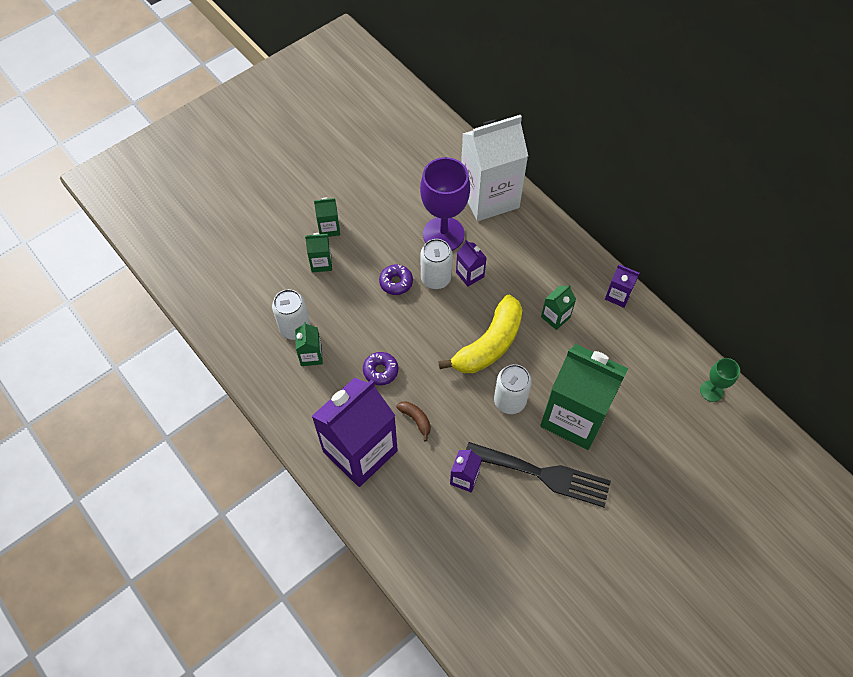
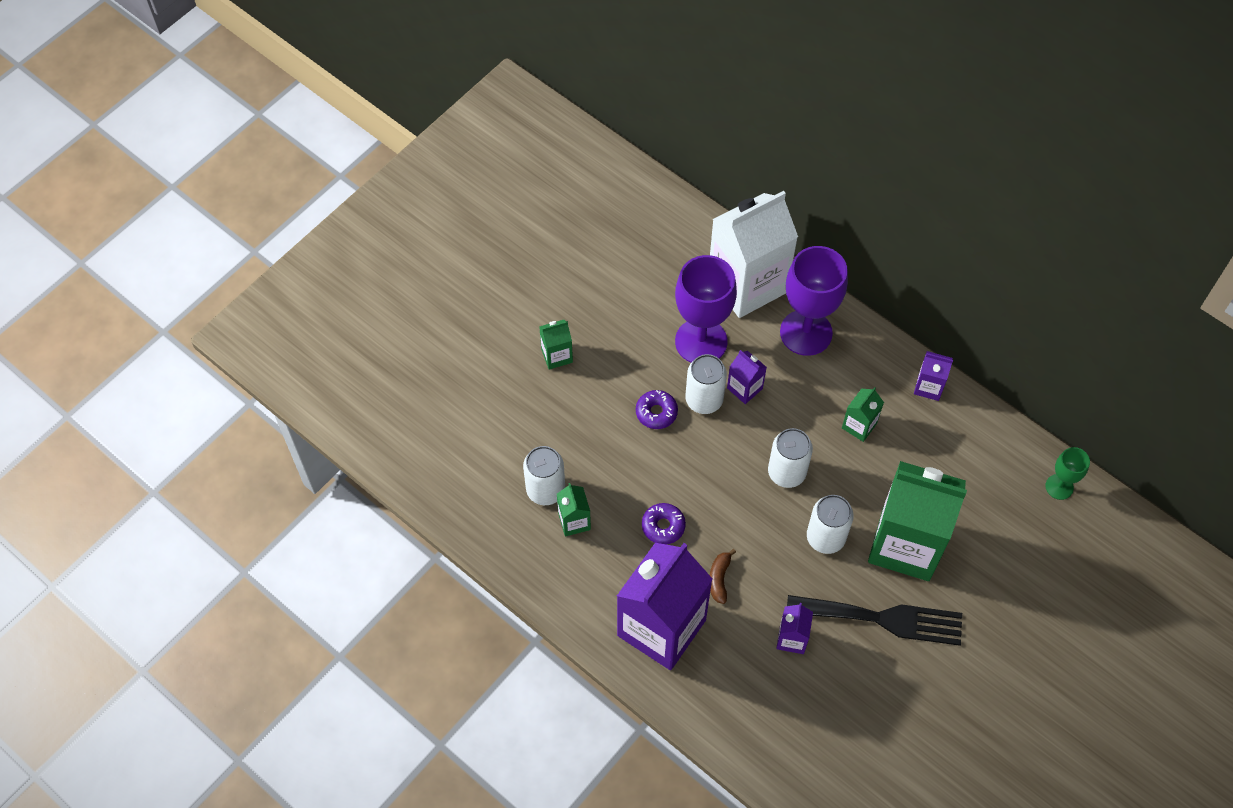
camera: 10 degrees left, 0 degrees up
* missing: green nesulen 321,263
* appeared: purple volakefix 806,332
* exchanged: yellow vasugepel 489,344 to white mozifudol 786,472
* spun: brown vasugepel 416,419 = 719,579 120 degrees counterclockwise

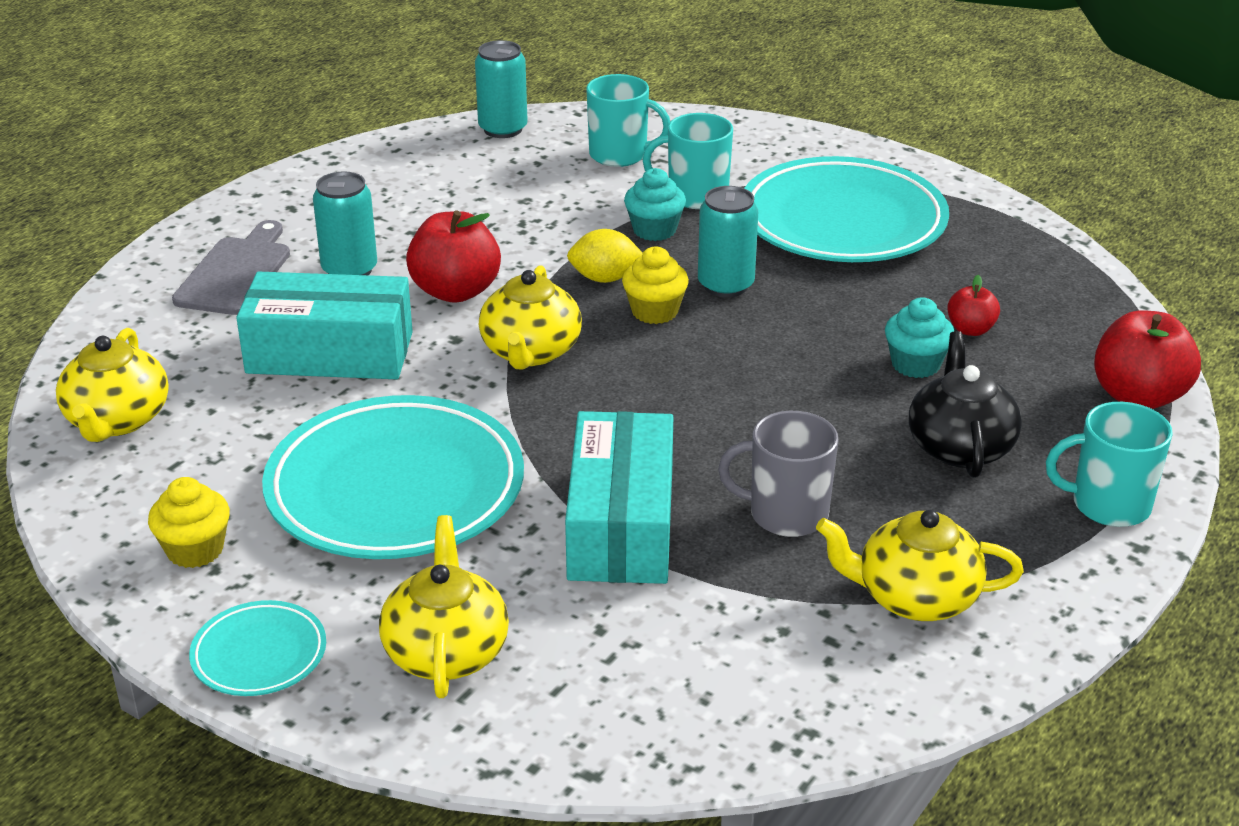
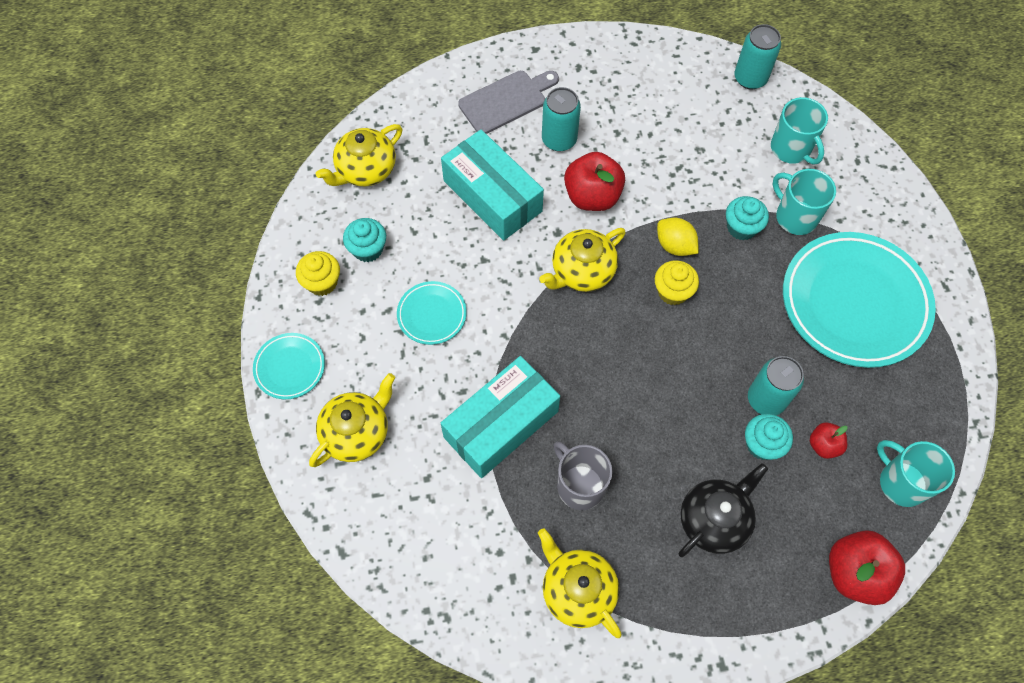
camera: 45 degrees right, 30 degrees up
* appeared: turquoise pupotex 368,249
* relocated: turquoise mozifudol 725,285 to 766,399
* relocated: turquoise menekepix 1108,505 to 901,482
* size: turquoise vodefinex 395,489 = 432,315 x0.46

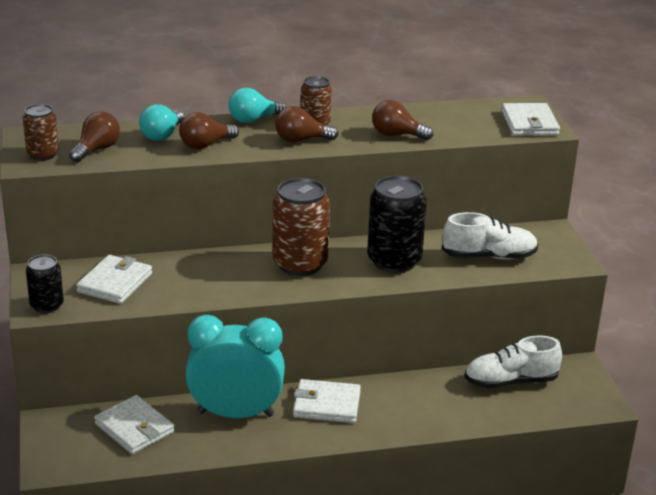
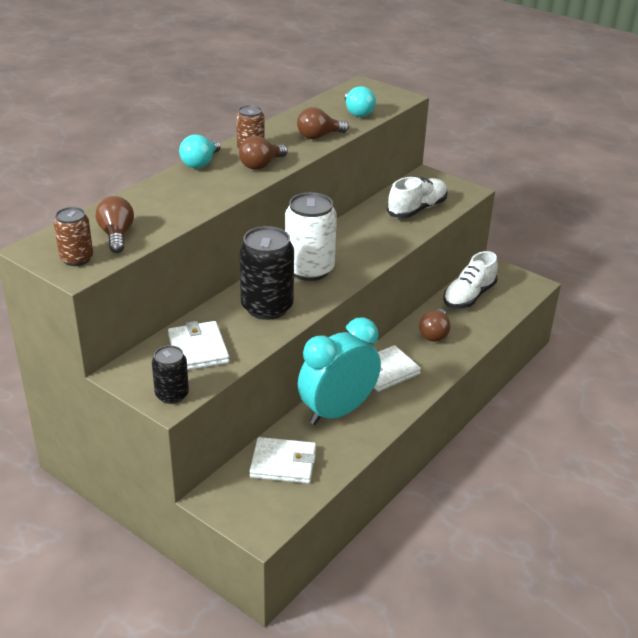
camera: 40 degrees left, 5 degrees up
* missing: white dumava 529,123
* relocated: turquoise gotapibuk 162,135 to 357,113
* relocated: brown gotapibuk 205,145 to 434,334
* relocated: black mozifudol 394,261 to 267,307
* colour: brown mozifudol 300,264 to white mozifudol 309,270

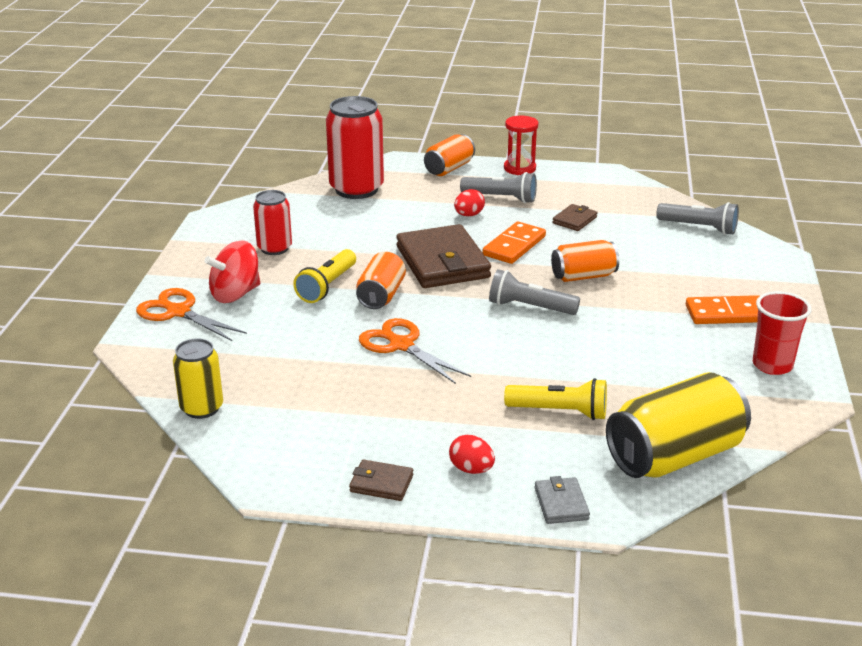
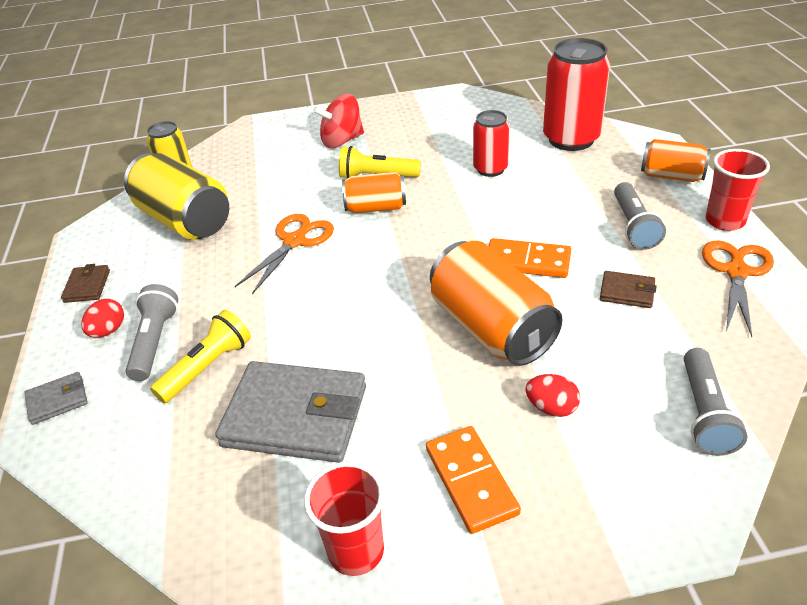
camera: 75 degrees right, 10 degrees up
* missing: brown dumava 442,262
* appeared: grey dumava 295,416
* relocated: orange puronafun 178,312 to 737,271
* relocated: red mozifudol 274,248 to 490,169
* relocated: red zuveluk 469,215 to 551,408
* relocated: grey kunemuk 530,307 to 155,342
* relocated: yellow mozifudol 674,456 to 185,220
* exchanged: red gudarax 519,168 to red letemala 725,221
* spun: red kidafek 235,294 = 342,141 60 degrees counterclockwise
* spun: yellow kunemuk 559,412 = 207,367 135 degrees counterclockwise
* size: orange mozifudol 583,276 = 491,328 x1.70

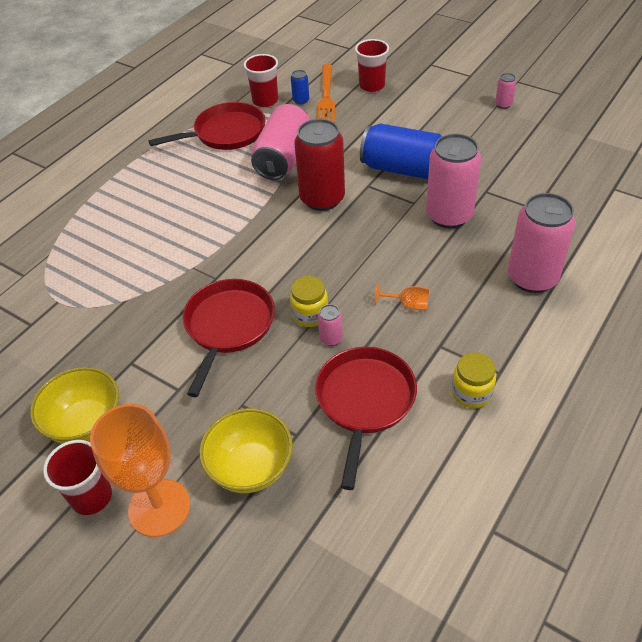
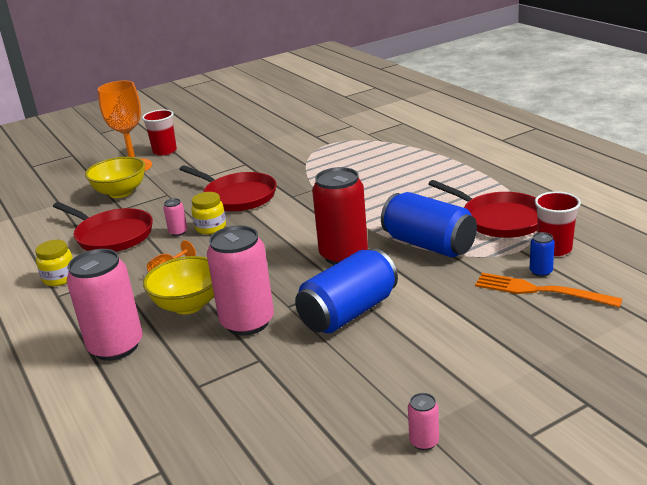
camera: 115 degrees right, 20 degrees down
* missing: red letemala 372,86
* relocated: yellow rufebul 86,423 to 188,305
* colour: pink mozifudol 283,158 to blue mozifudol 429,245
* spun: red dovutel 226,133 = 500,219 45 degrees counterclockwise

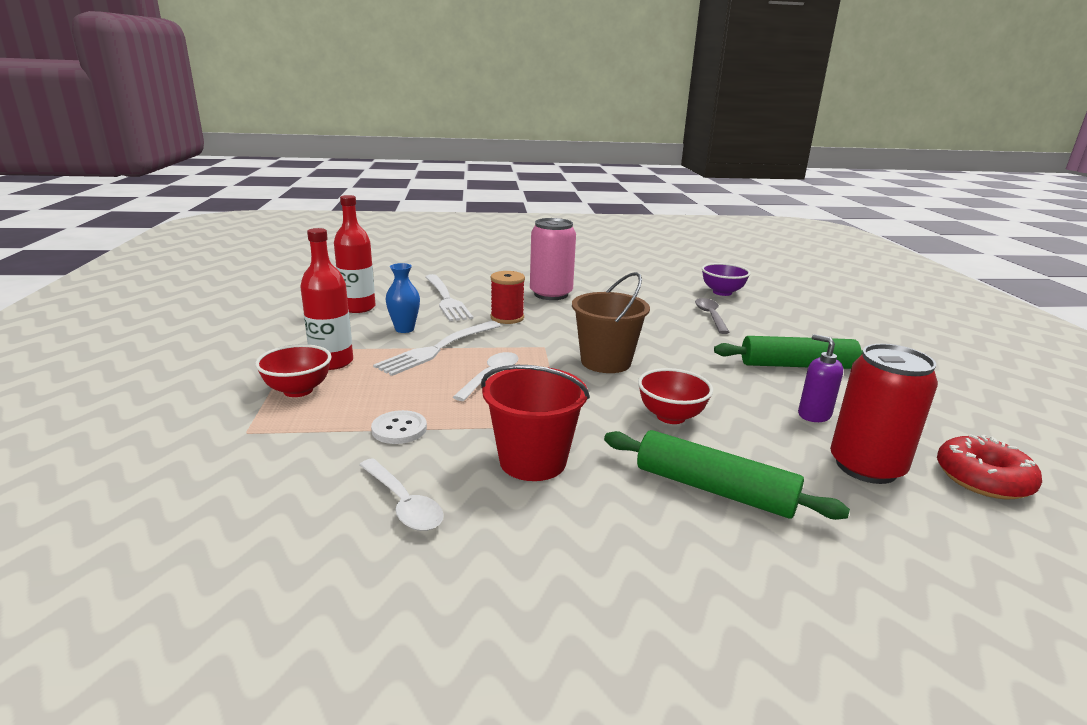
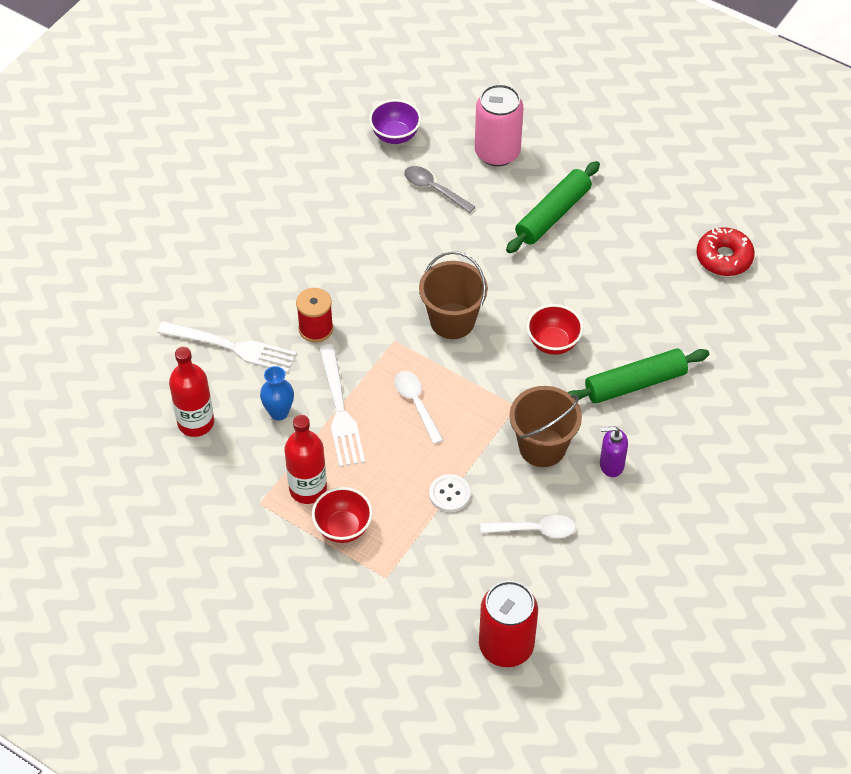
camera: 50 degrees left, 30 degrees up
* relocated: pink mozifudol 551,294 to 497,152
* relocated: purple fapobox 813,415 to 611,465
* relocated: red mozifudol 866,467 to 506,646
* colour: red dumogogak 533,461 to brown dumogogak 542,447

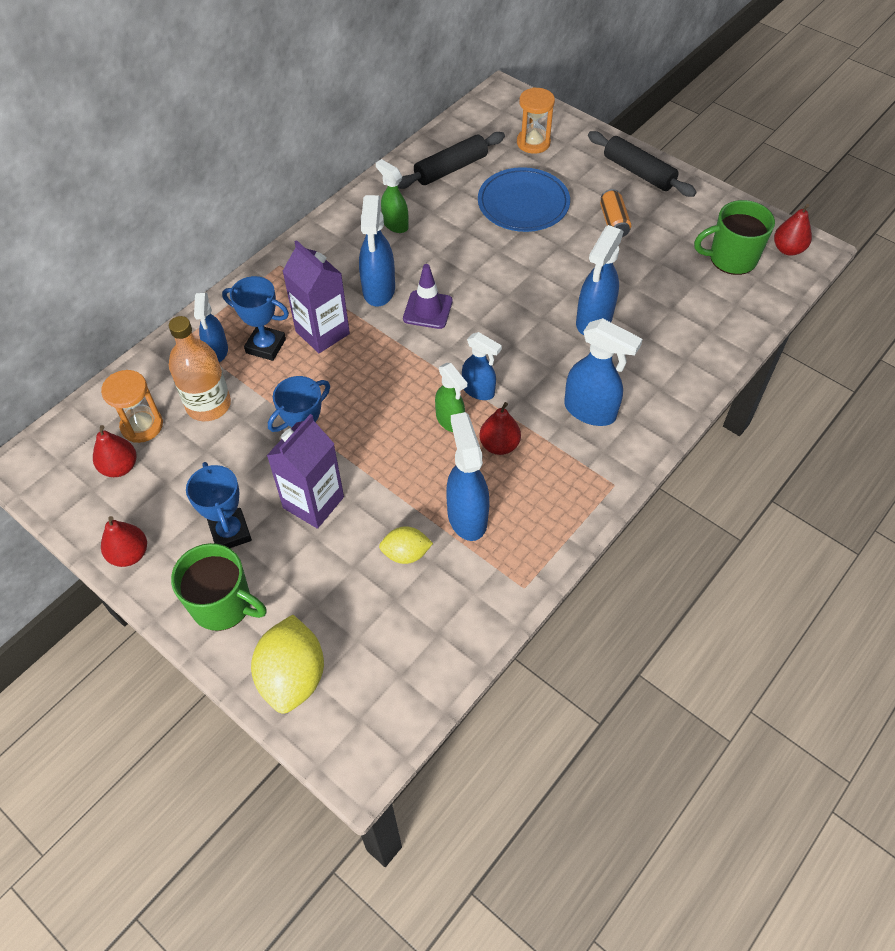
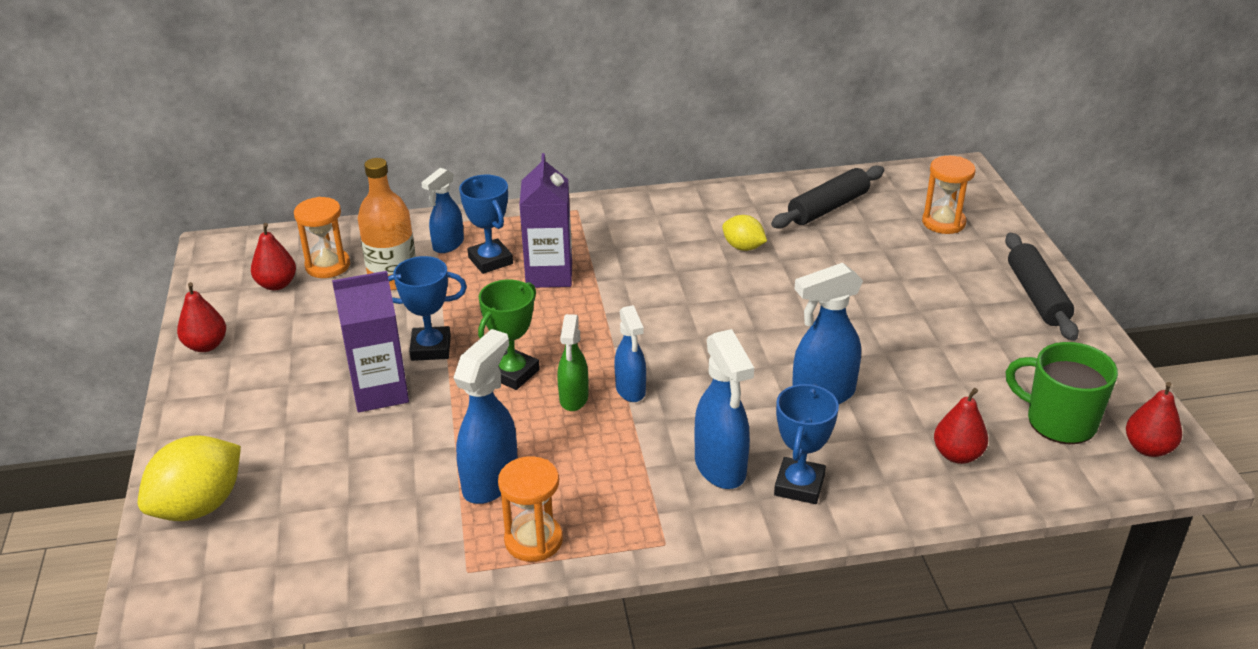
camera: 40 degrees right, 20 degrees down
* missing: green menekepix 223,604
* missing: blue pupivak 379,290
* missing: green pupivak 395,224
* missing: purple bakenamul 427,310
* missing: blue vodefinex 523,203
* missing: orange mozifudol 613,222
* appeared: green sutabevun 513,373
* appeared: orange gudarax 533,540
* relocated: blue sutabevun 230,532 to 799,485
* relocated: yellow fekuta 406,553 to 743,247
* relocated: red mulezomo 499,445 to 957,455
* spun: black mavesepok 451,169 = 828,208 45 degrees counterclockwise

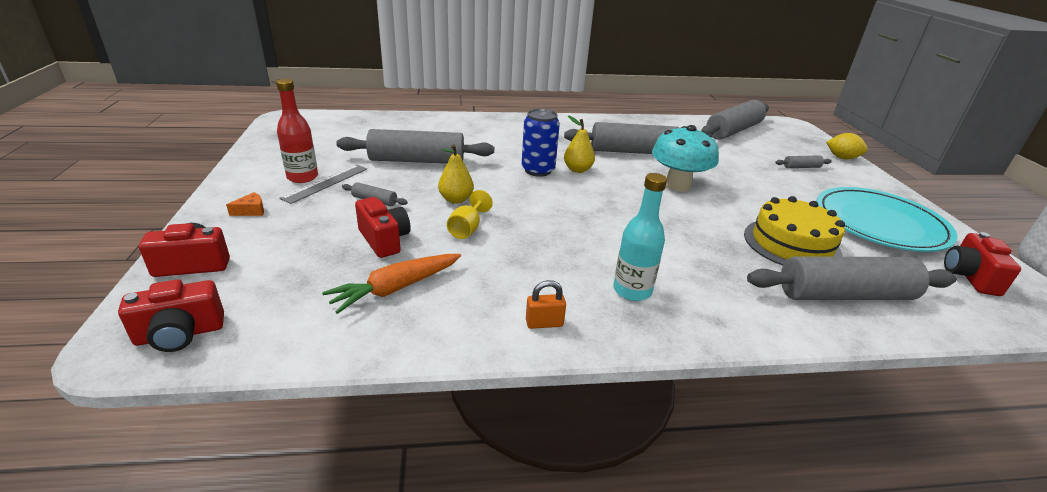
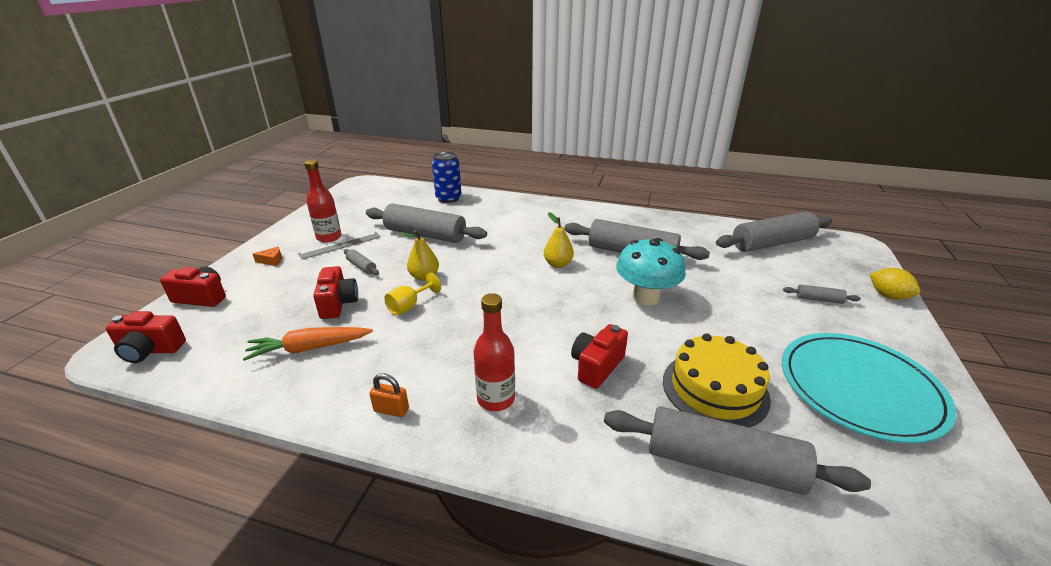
camera: 25 degrees right, 0 degrees up
* relocated: blue mozifudol 538,170 to 448,198
* relocated: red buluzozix 969,277 to 596,366
* colour: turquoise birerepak 632,290 to red birerepak 496,399

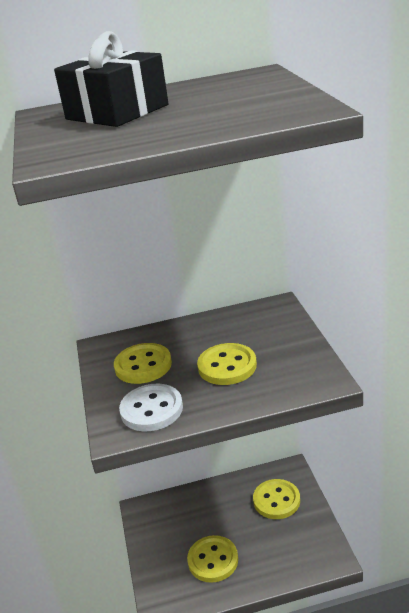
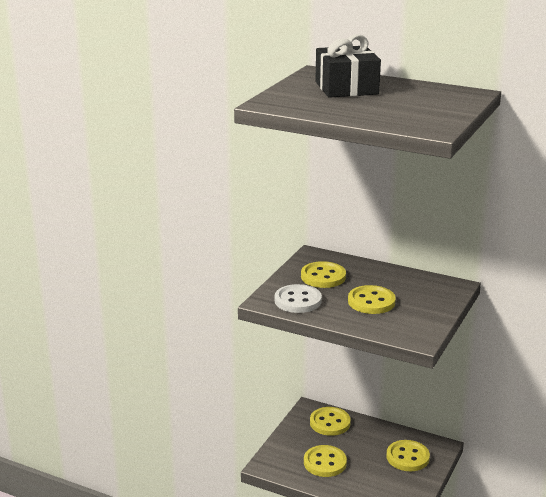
camera: 35 degrees right, 5 degrees down
* appeared: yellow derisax 330,423

